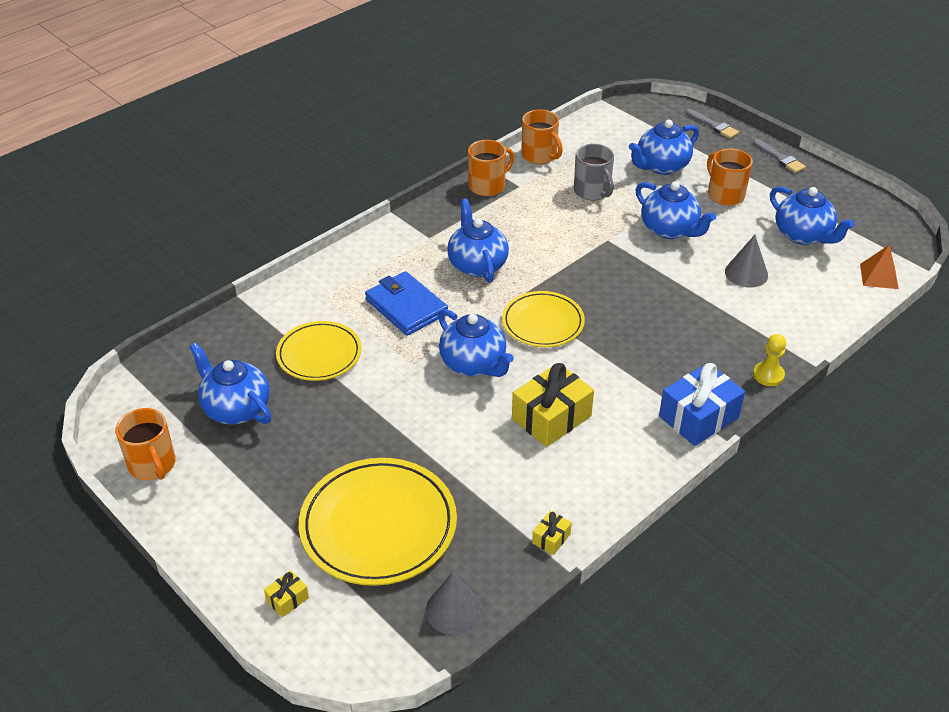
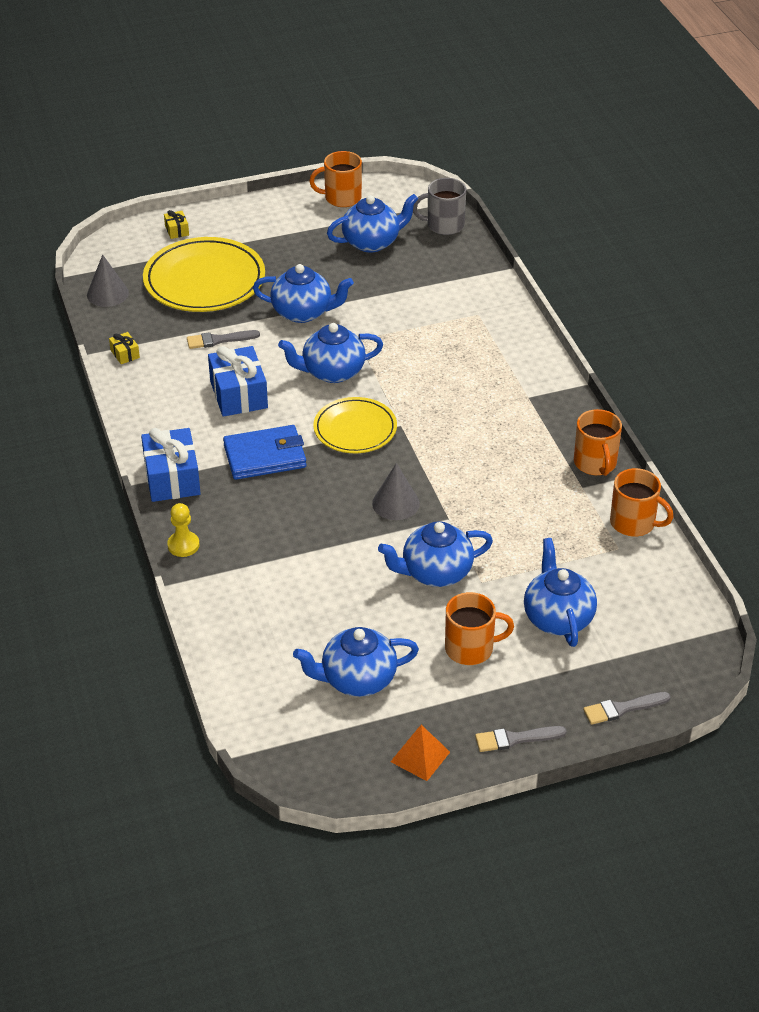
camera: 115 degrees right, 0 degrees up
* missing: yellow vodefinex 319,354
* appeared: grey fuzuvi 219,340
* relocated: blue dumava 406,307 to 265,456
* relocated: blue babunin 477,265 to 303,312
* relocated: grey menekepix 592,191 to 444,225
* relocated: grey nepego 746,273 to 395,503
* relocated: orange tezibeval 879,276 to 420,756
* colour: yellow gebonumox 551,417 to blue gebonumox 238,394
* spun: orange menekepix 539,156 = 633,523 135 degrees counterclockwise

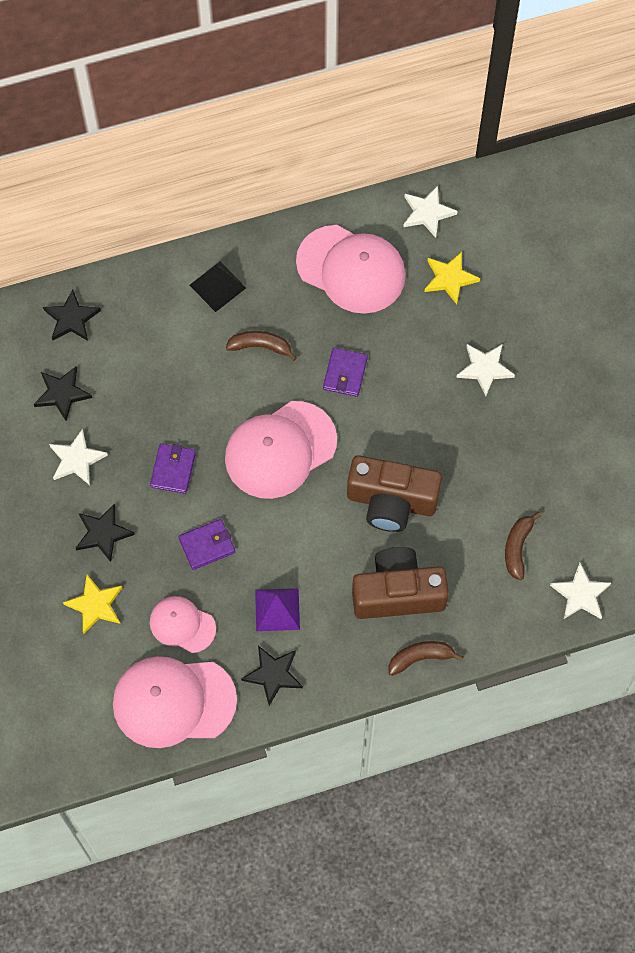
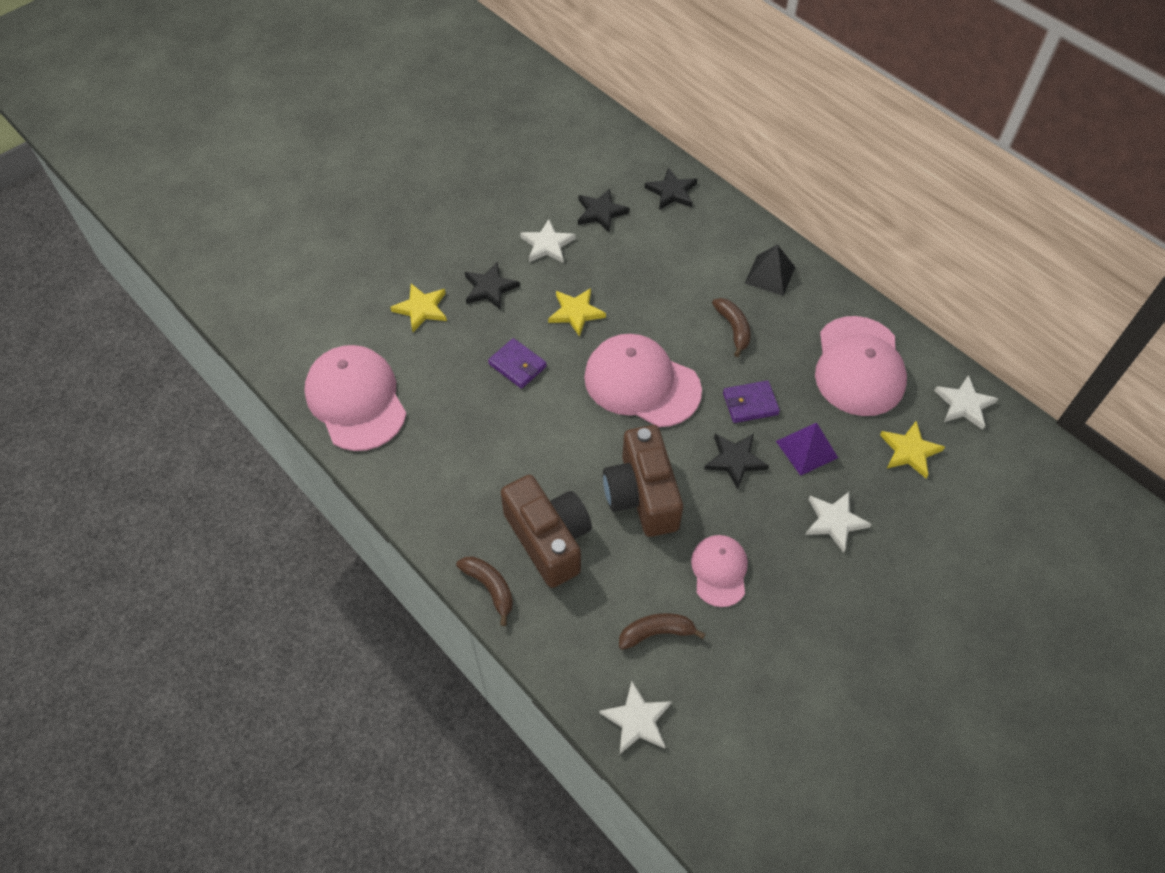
camera: 65 degrees right, 10 degrees down
* relocated: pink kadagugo 182,625 to 719,571
* relocated: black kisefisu 273,674 to 735,460
* relocated: purple tezibeval 277,609 to 806,449
* exchanged: purple dumava 173,470 to yellow kisefisu 576,313

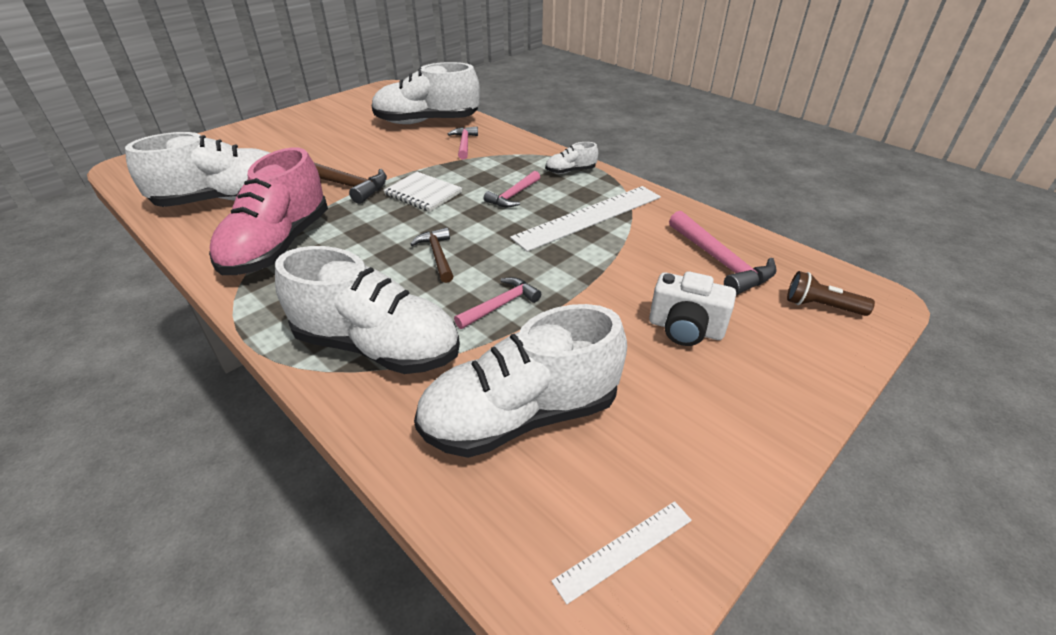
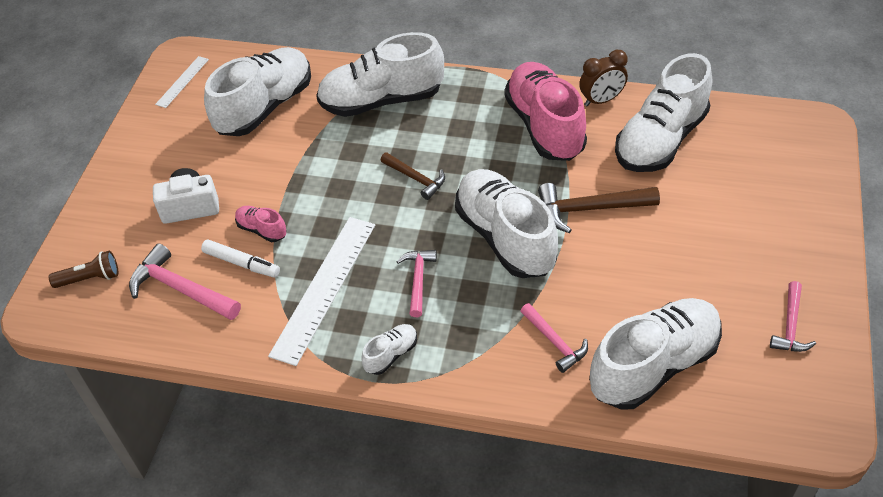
camera: 150 degrees right, 10 degrees up
* appeared: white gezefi 241,263
* appeared: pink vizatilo 262,230
* appeared: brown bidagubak 601,100
* relocated: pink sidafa 500,305 to 790,326
* exchanged: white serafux 423,193 to white vizatilo 505,237

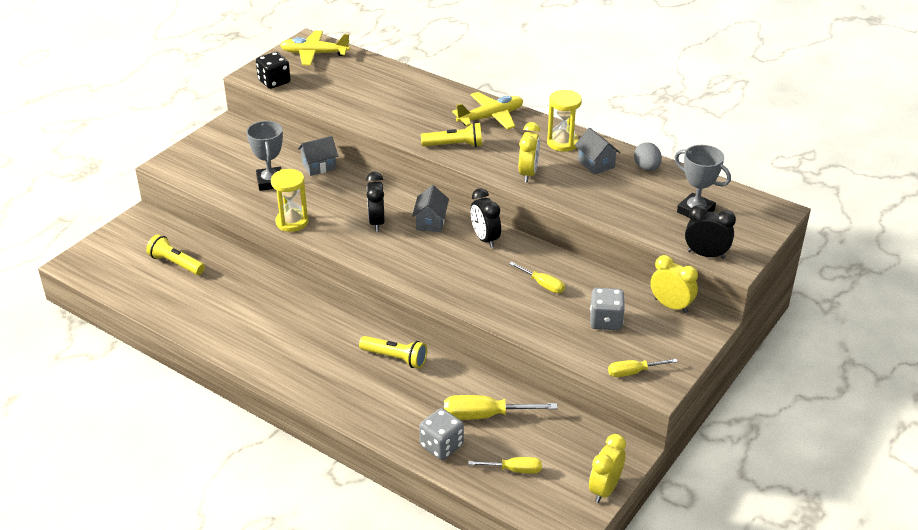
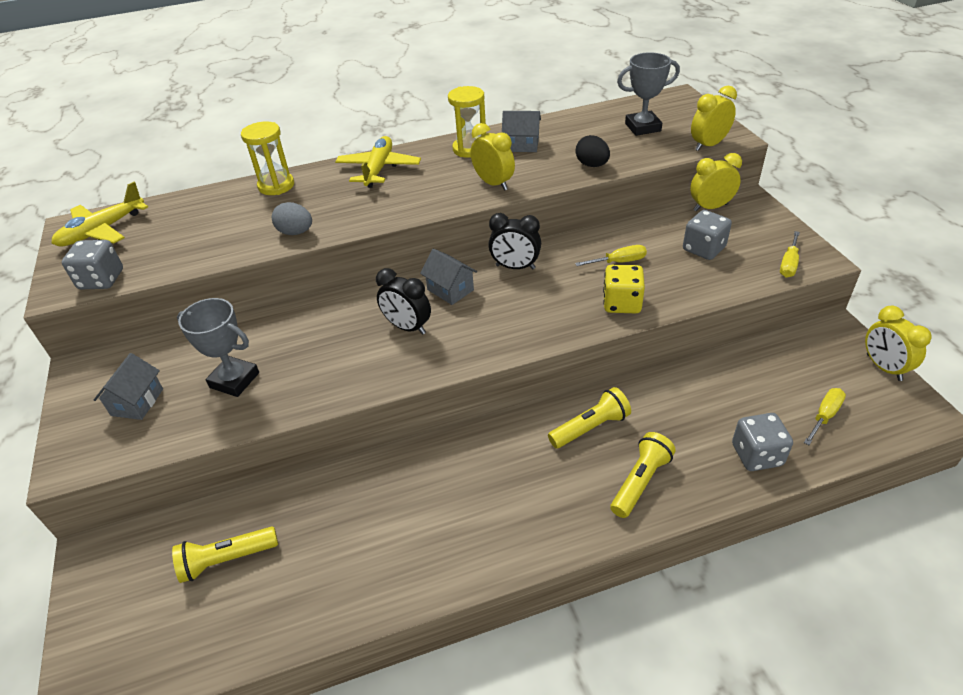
camera: 50 degrees left, 5 degrees up
* missing: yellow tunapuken 485,415
* appeared: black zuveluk 592,165
* appeared: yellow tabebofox 621,303
* relocated: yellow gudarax 292,222 to 276,186
* relocated: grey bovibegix 319,166 to 137,402
* relocated: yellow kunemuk 454,145 to 640,481
* relocated: grey zuveluk 646,168 to 296,232
* colour: black tabebofox 274,82 to grey tabebofox 101,280
* colour: black bidagubak 706,255 to yellow bidagubak 708,145

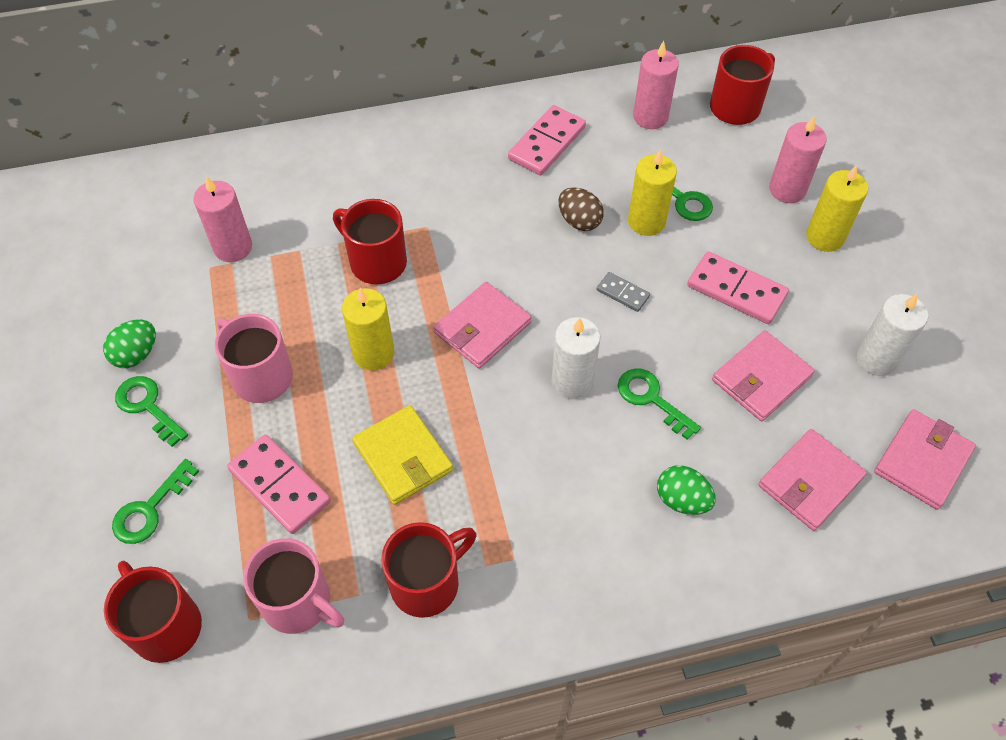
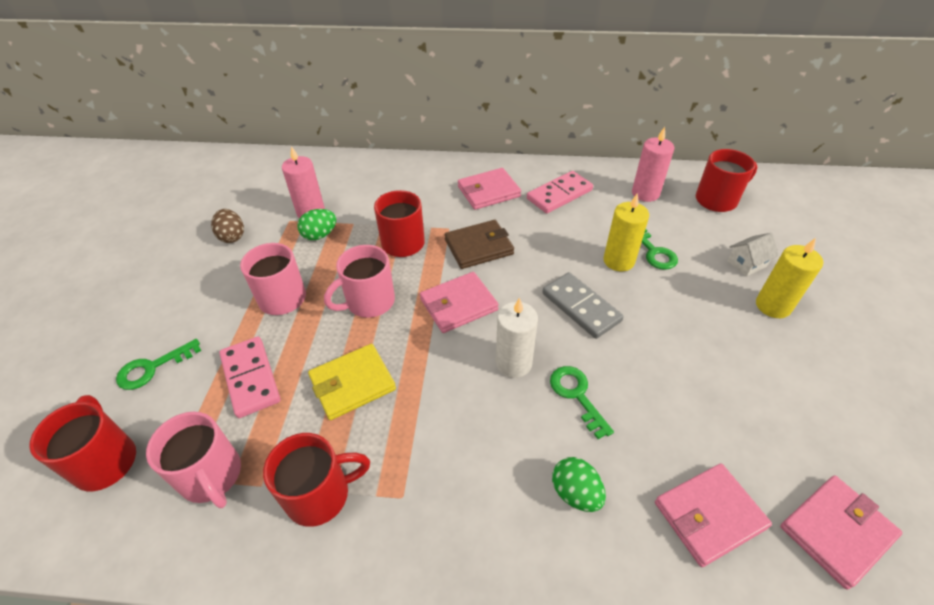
camera: 20 degrees right, 10 degrees down
* missing: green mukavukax 147,406
* missing: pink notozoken 736,290
* missing: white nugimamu 877,359
* appeared: brown dumava 479,247
* relocated: green zuveluk 136,354 to 320,235
* relocated: brown zuveluk 579,221 to 232,236
* relocated: pink dumava 761,378 to 488,191
* exchanged: yellow nugimamu 373,353 to pink menekepix 369,302
* exchanged: pink nugimamu 787,189 to white bovibegix 746,264
* spun: yellow dumava 403,457 = 352,383 75 degrees clockwise
* size: grey notozoken 622,293 = 581,307 x1.86

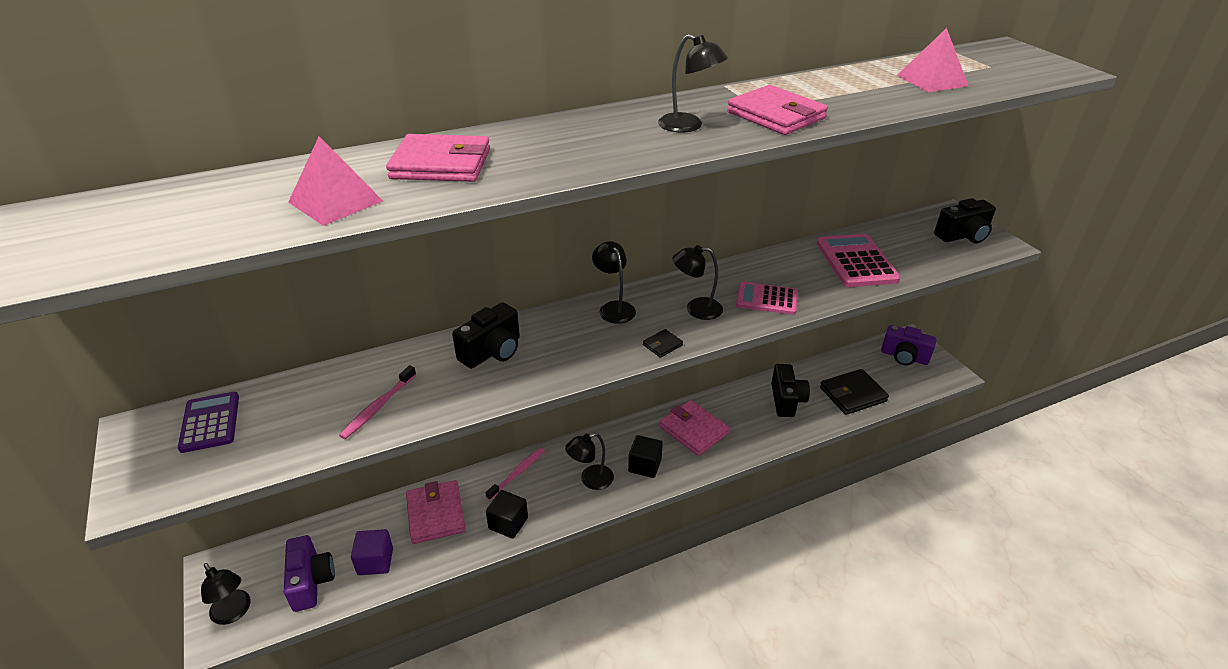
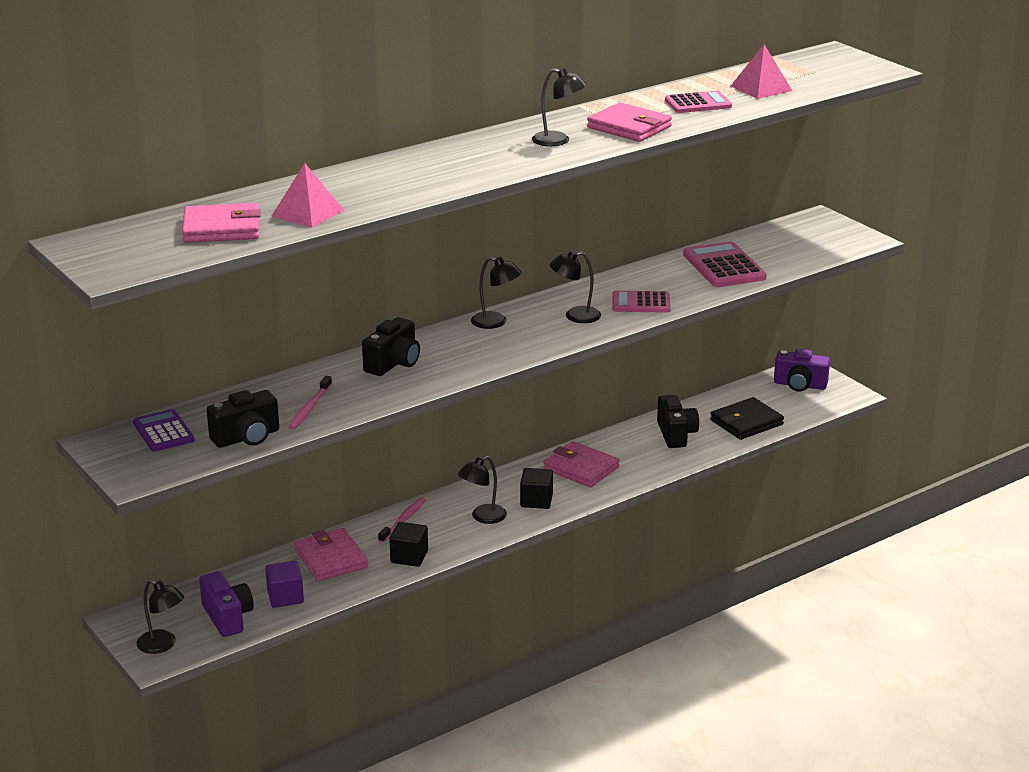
camera: 10 degrees left, 10 degrees down
* missing: black dumava 662,345
* appeared: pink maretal 698,103
* relocated: pink dumava 441,164 to 222,228
* relocated: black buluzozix 963,236 to 246,437
* spun: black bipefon 614,308 = 496,322 150 degrees clockwise

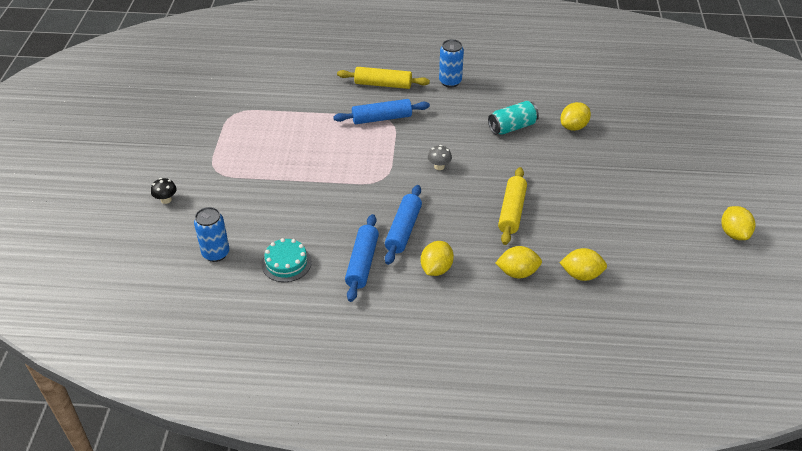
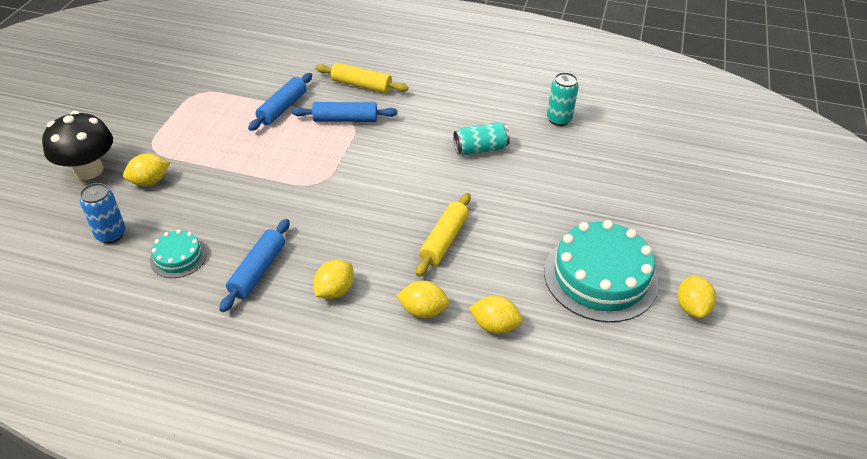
camera: 10 degrees right, 0 degrees up
* missing: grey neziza 439,166
* missing: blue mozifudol 450,82
* appeared: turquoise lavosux 600,277
* appeared: turquoise mozifudol 559,119
* relocated: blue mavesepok 403,230 to 282,108
* relocated: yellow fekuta 573,127 to 150,181
* size: black neziza 166,200 = 89,170 x2.40

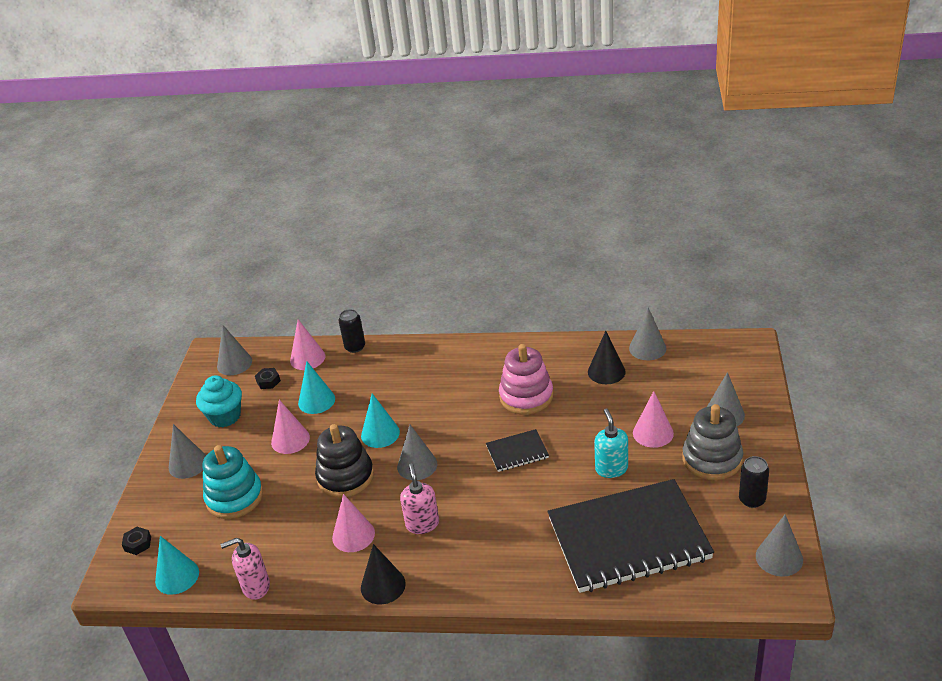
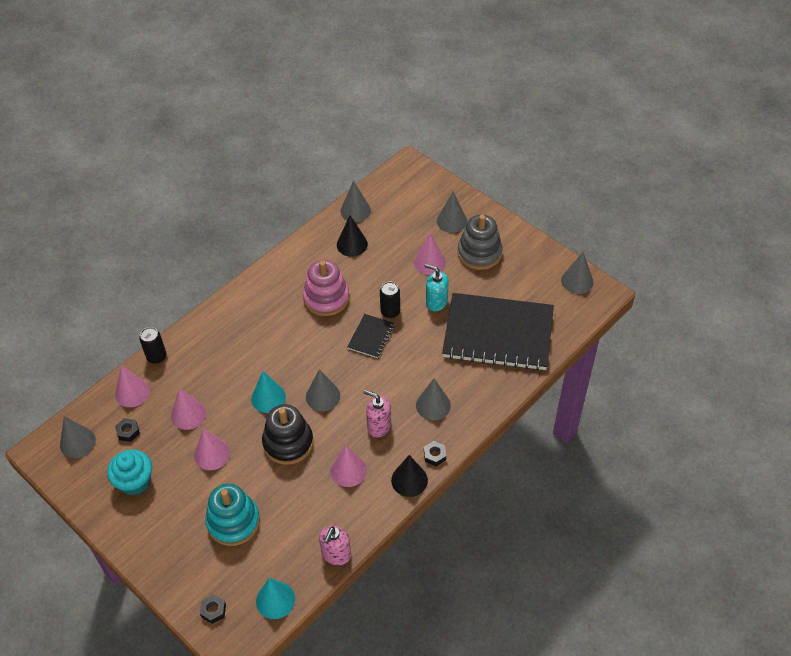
camera: 55 degrees left, 15 degrees up
* appeared: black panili 434,455
* relocated: grey nepego 188,464 to 433,405
* relocated: black mozifudol 752,500 to 390,311
* colour: turquoise nepego 316,401 to pink nepego 188,414
* spun: black serafux 628,539 = 498,334 75 degrees clockwise

